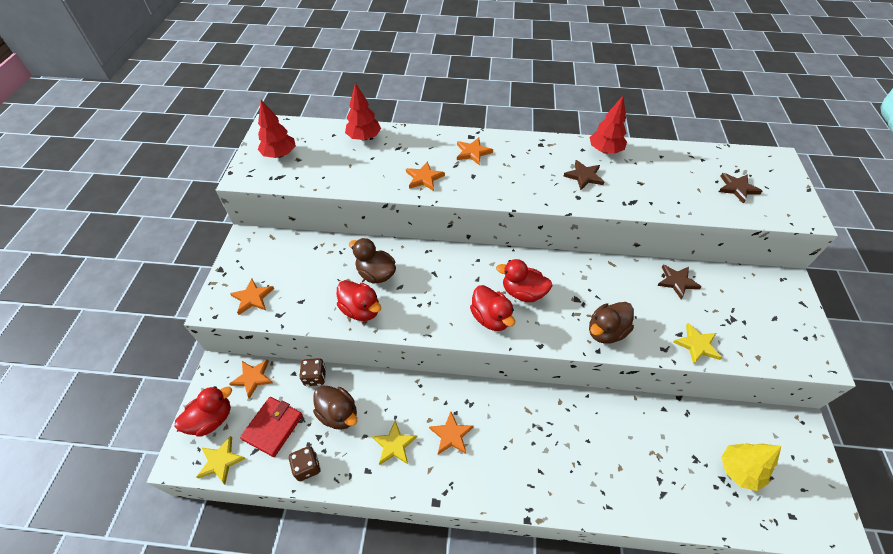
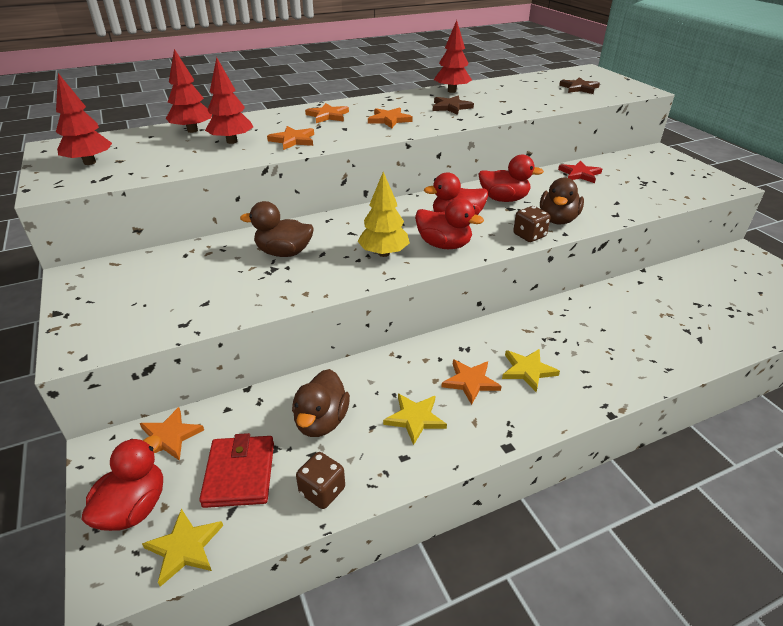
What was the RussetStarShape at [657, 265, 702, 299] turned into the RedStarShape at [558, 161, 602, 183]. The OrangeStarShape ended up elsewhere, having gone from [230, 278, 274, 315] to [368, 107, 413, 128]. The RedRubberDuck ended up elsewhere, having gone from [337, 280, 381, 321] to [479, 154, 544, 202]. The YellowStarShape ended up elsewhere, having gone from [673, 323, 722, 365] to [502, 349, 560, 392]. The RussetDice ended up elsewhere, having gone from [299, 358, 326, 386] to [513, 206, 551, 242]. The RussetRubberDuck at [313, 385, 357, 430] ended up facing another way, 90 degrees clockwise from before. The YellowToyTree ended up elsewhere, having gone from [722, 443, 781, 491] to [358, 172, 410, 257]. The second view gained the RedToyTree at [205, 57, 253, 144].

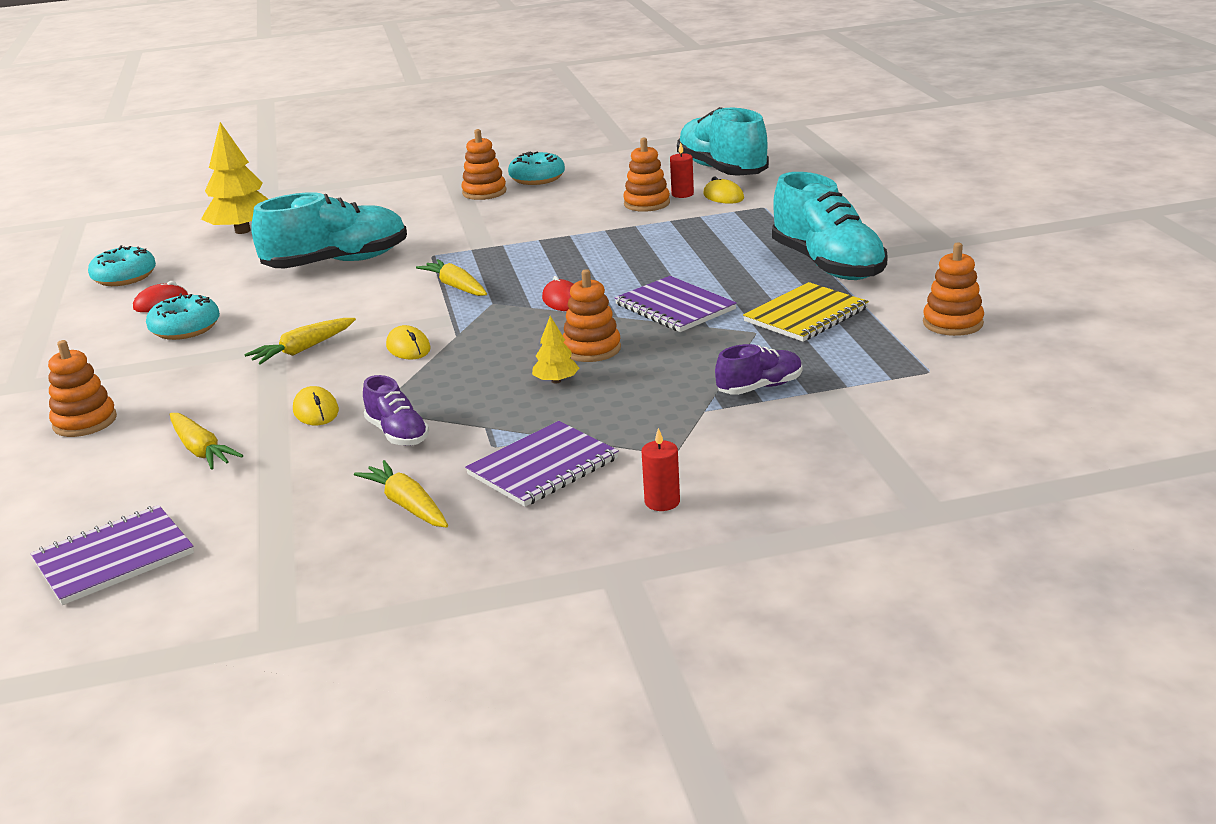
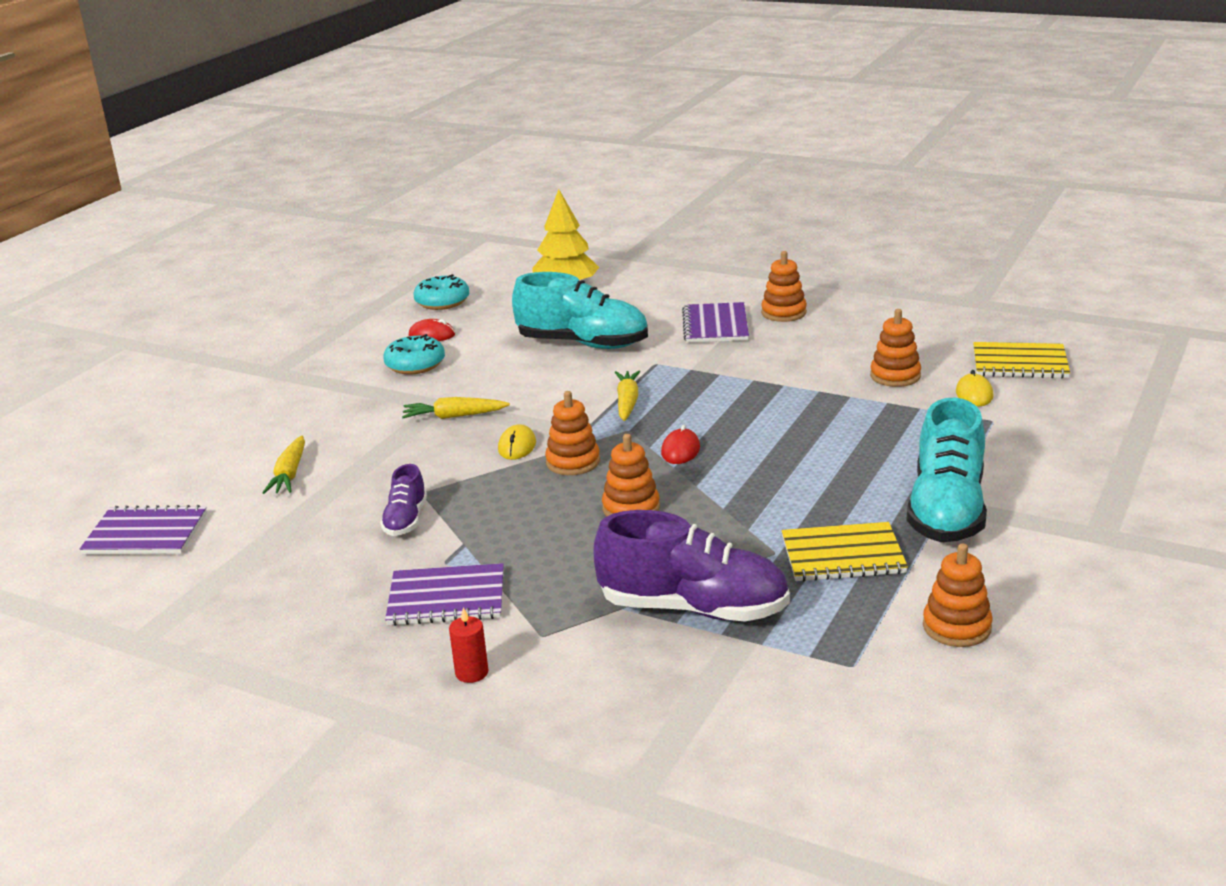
Where the AquaLaceUpShoe stood at [677, 107, 769, 176], the YellowExerciseBook came to stand at [973, 342, 1070, 378]. The second view lost the RedCandle at [670, 142, 694, 198]. The second view lost the AquaDonut at [508, 151, 565, 185]. The RoyalPurpleExerciseBook ended up elsewhere, having gone from [615, 276, 737, 332] to [682, 302, 749, 343]. The second view lost the YellowToyTree at [532, 316, 579, 384]. The OrangeRingStacker ended up elsewhere, having gone from [48, 340, 117, 437] to [545, 391, 600, 475]. The size of the RoyalPurpleLaceUpShoe at [715, 344, 803, 395] changed by a factor of 1.98. The second view lost the YellowComputerMouse at [293, 386, 339, 425]. The second view lost the YellowRootVegetable at [354, 460, 448, 528].

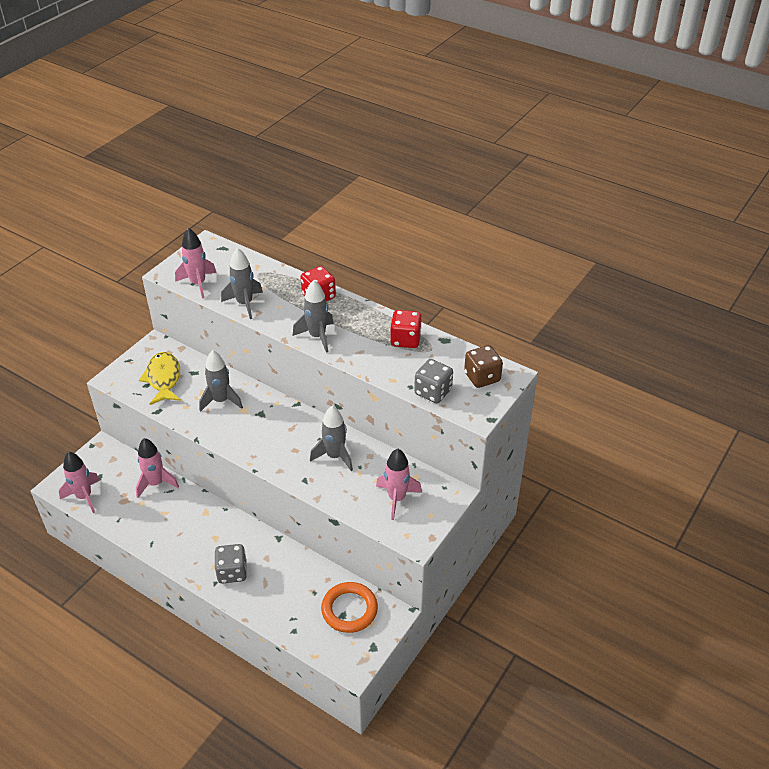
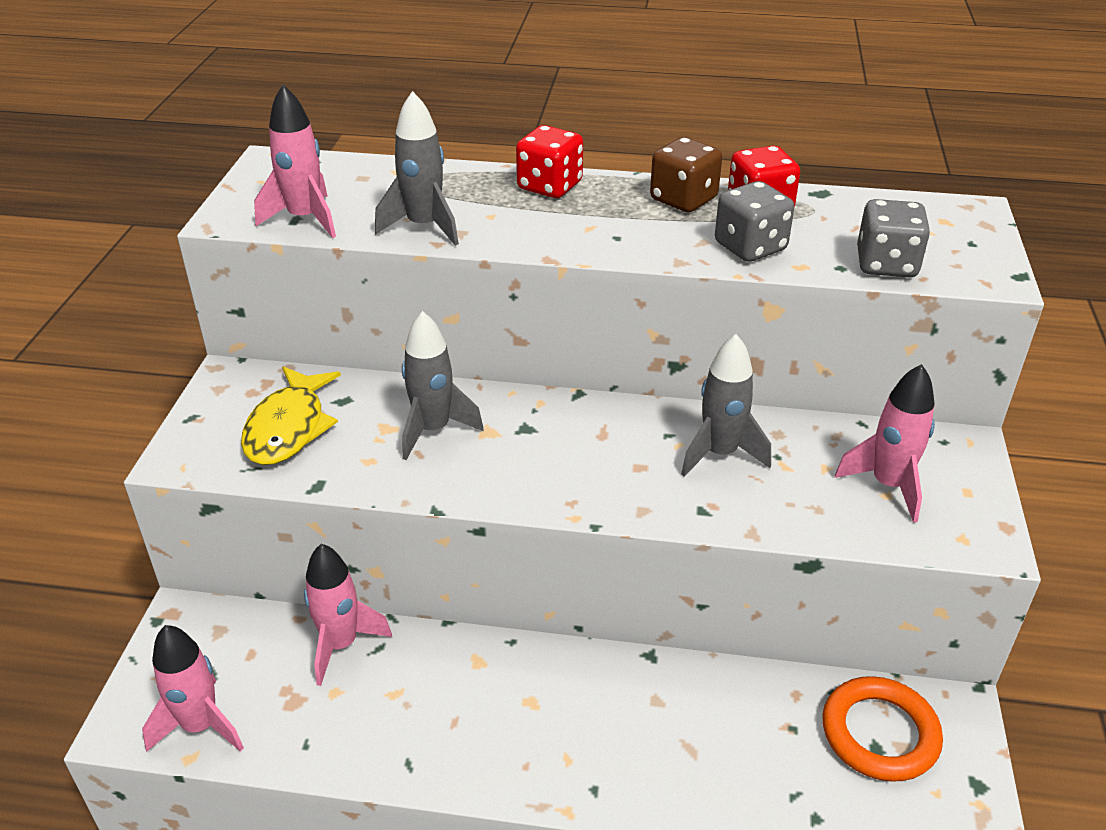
The second view lost the GreyRocket at [293, 280, 334, 353]. The RussetDice ended up elsewhere, having gone from [464, 345, 503, 388] to [650, 137, 722, 212]. The YellowFish at [139, 352, 181, 405] ended up facing another way, 135 degrees counterclockwise from before. The GreyDice ended up elsewhere, having gone from [215, 544, 247, 584] to [715, 181, 794, 262].

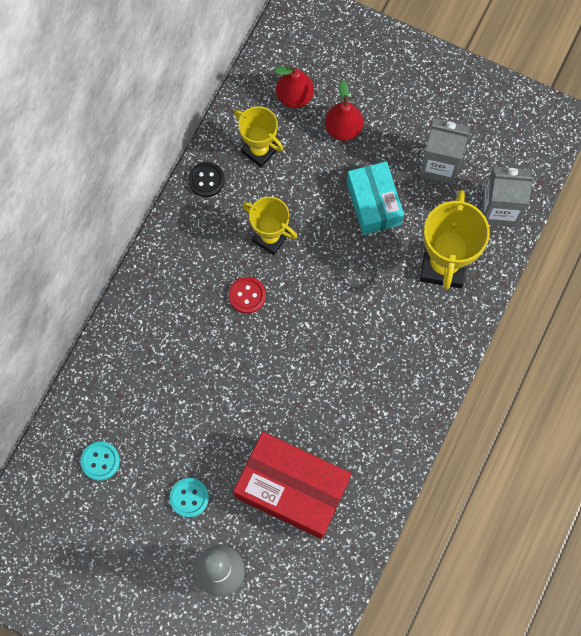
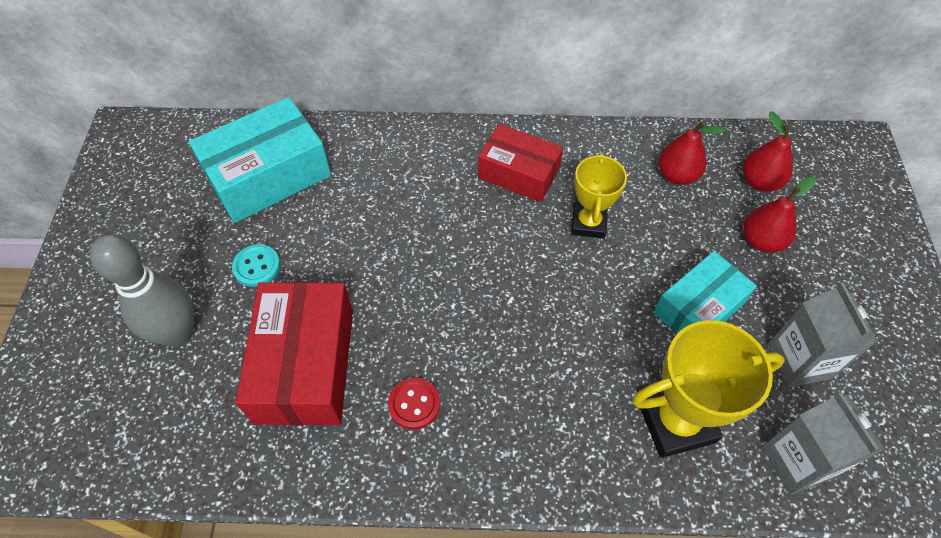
Where the YellowAwardCup stood at [234, 106, 283, 168], the RedToyPear came to stand at [658, 121, 726, 185]. The second view lost the EbonyButton at [188, 162, 225, 197]. The RedButton ended up elsewhere, having gone from [229, 277, 266, 314] to [388, 378, 440, 429]. Where the AquaButton stood at [81, 441, 120, 481], the AquaPackage came to stand at [189, 97, 331, 223]. The second view gained the RedPackage at [478, 124, 563, 202].

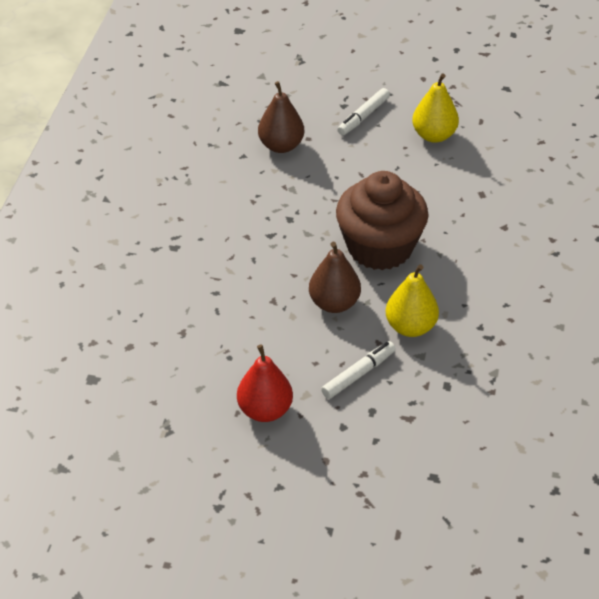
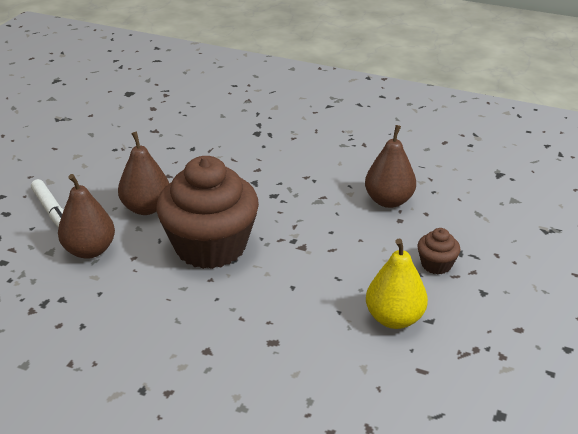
Where the WhiteFeltPen stood at [337, 88, 390, 135], the RussetCupcake came to stand at [417, 228, 460, 275]. What was the YellowToyPear at [386, 264, 439, 337] turned into the RussetToyPear at [58, 174, 115, 259]. The second view lost the RedToyPear at [237, 344, 293, 422].

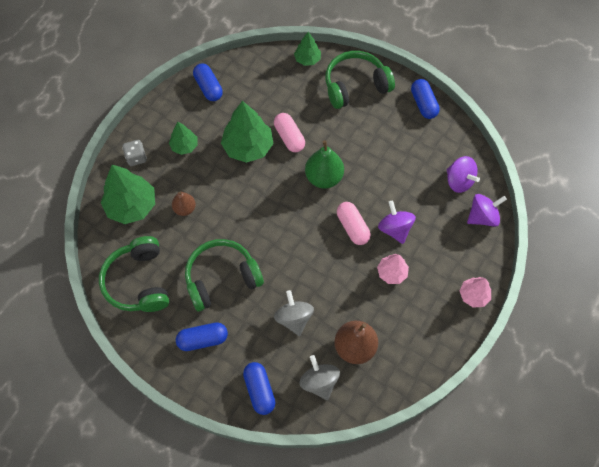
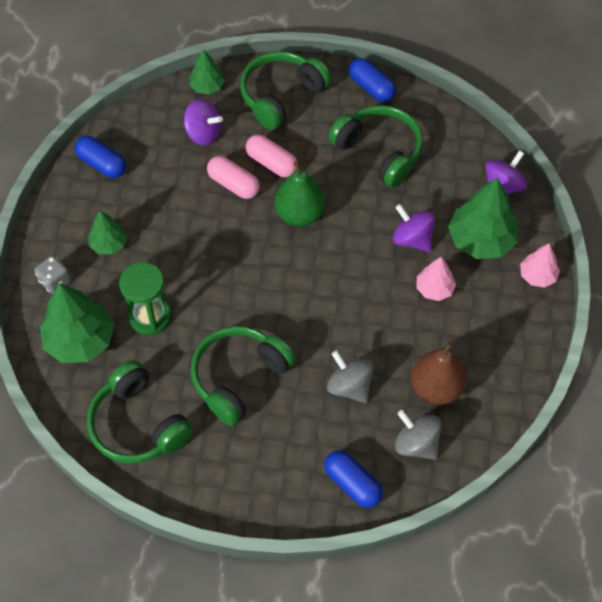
The GreenToyTree ended up elsewhere, having gone from [221, 101, 274, 163] to [448, 177, 518, 259]. The RoyalPurpleToyTop ended up elsewhere, having gone from [446, 156, 480, 193] to [183, 99, 223, 146]. Where the RussetToyPear stood at [172, 192, 196, 216], the GreenHourglass came to stand at [119, 262, 171, 335]. The RosyPillShape ended up elsewhere, having gone from [337, 202, 371, 245] to [246, 135, 297, 177]. The second view lost the BluePillShape at [176, 322, 228, 351]. The second view gained the GreenHeadset at [328, 105, 423, 188].

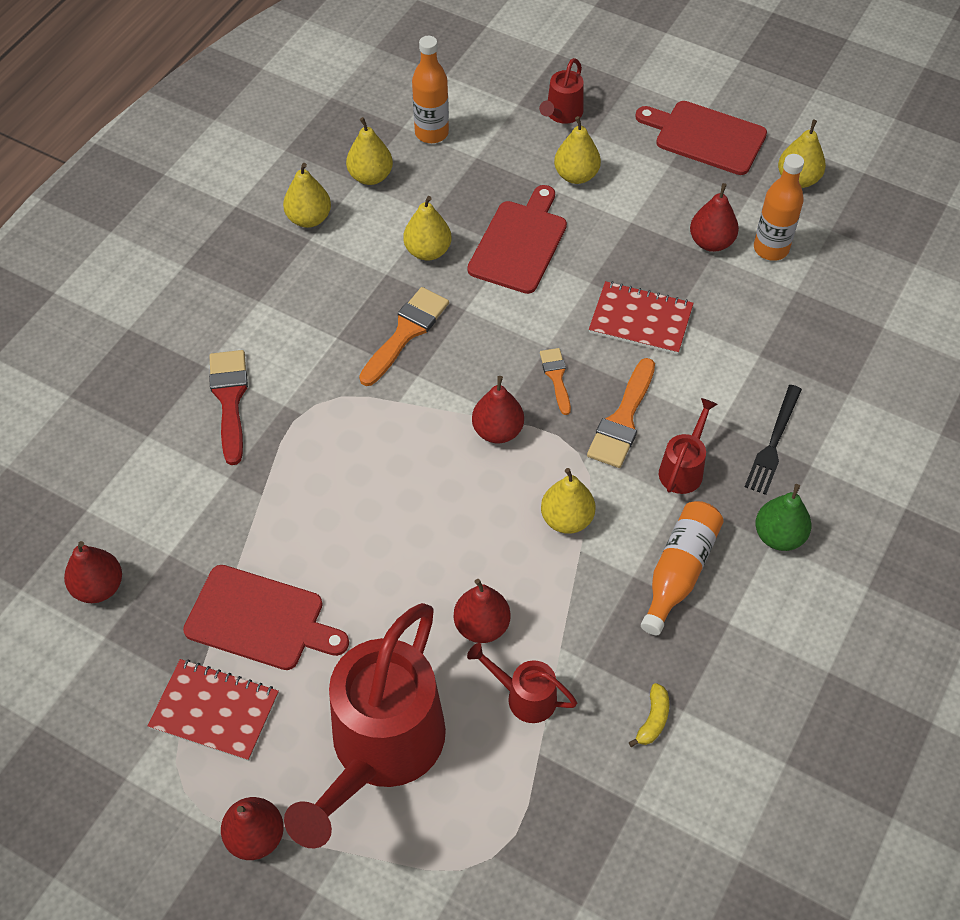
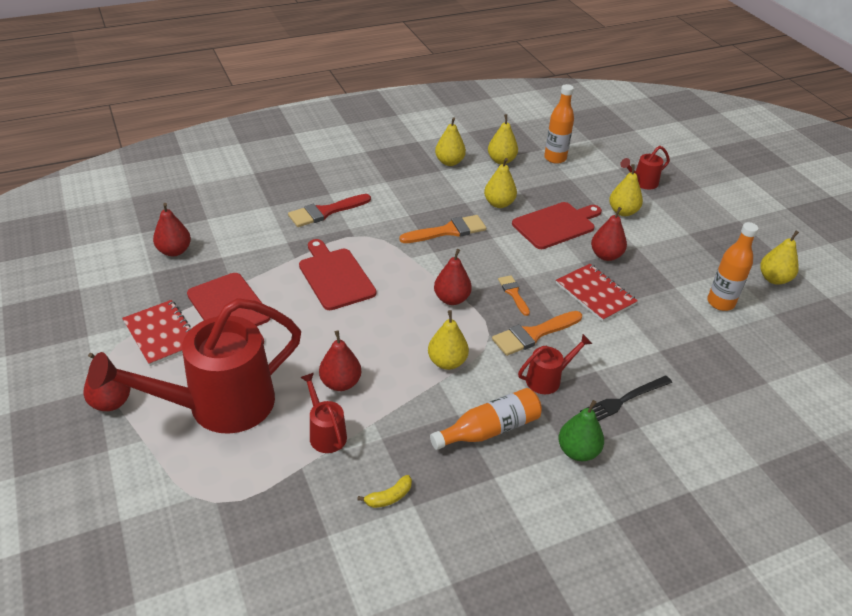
The RedChoppingBoard ended up elsewhere, having gone from [635, 101, 767, 175] to [299, 239, 376, 310]. The RedToyPear ended up elsewhere, having gone from [690, 183, 739, 252] to [591, 207, 627, 261]. The OrangeBrush at [540, 348, 571, 415] ended up facing another way, 45 degrees counterclockwise from before. The RedBrush at [209, 350, 248, 465] ended up facing another way, 150 degrees counterclockwise from before.

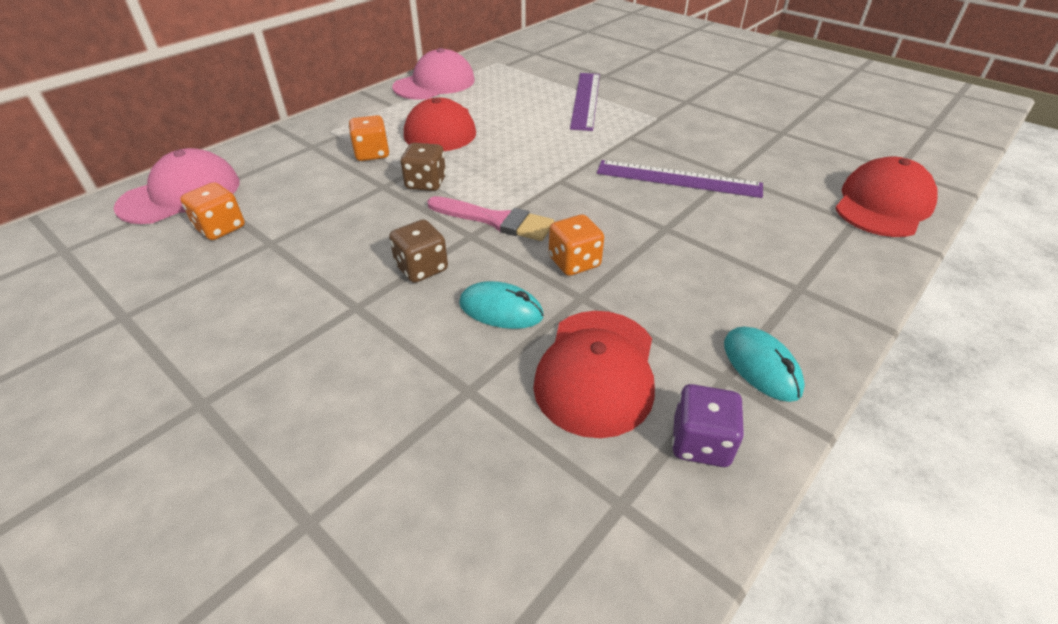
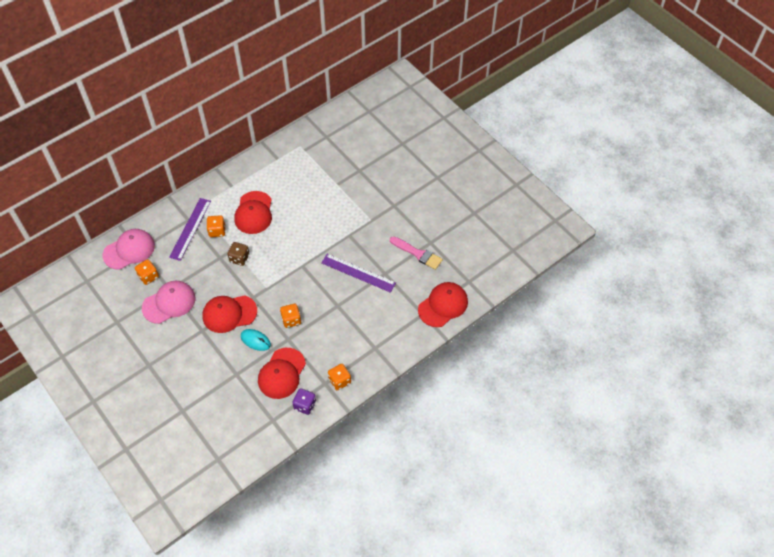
The RosyPeakedCap ended up elsewhere, having gone from [392, 48, 475, 100] to [142, 281, 196, 324]. The RoyalPurpleRuler ended up elsewhere, having gone from [570, 73, 600, 131] to [169, 198, 211, 261]. The RosyBrush ended up elsewhere, having gone from [427, 196, 554, 241] to [390, 236, 443, 270]. Where the RussetDice stood at [389, 219, 448, 283], the RedPeakedCap came to stand at [202, 295, 257, 333]. Where the AquaComputerMouse stood at [724, 326, 805, 402], the OrangeDice came to stand at [328, 364, 351, 390].

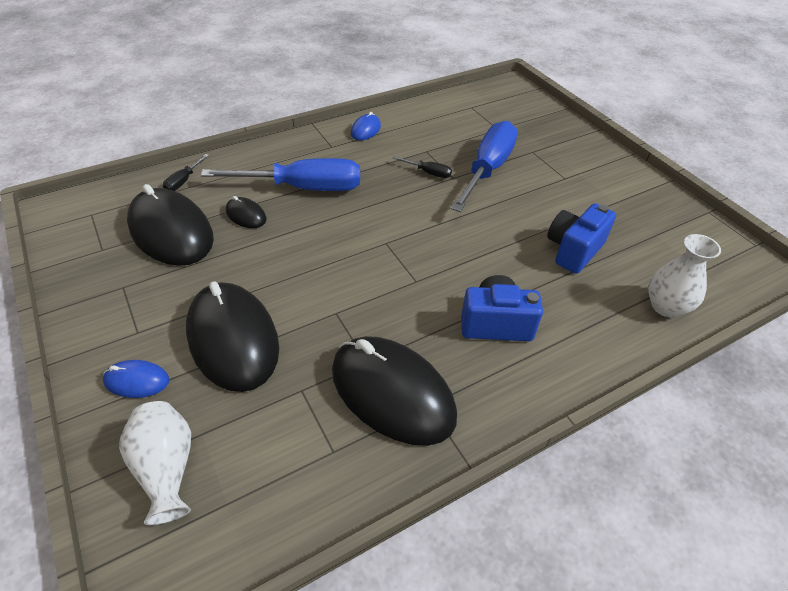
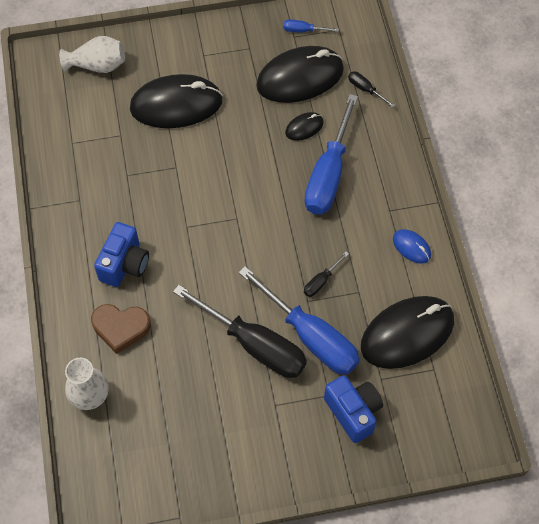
The BlueCompactCamera ended up elsewhere, having gone from [547, 203, 616, 274] to [324, 375, 383, 443]. The EbonyComputerMouse ended up elsewhere, having gone from [332, 336, 457, 446] to [361, 296, 454, 369]. The second view lost the BlueComputerMouse at [103, 360, 169, 398]. The second view gained the BlueScrewdriver at [283, 19, 339, 32]. The second view gained the EbonyScrewdriver at [173, 285, 307, 378]. The second view gained the RussetLoveHeart at [91, 304, 151, 354].

